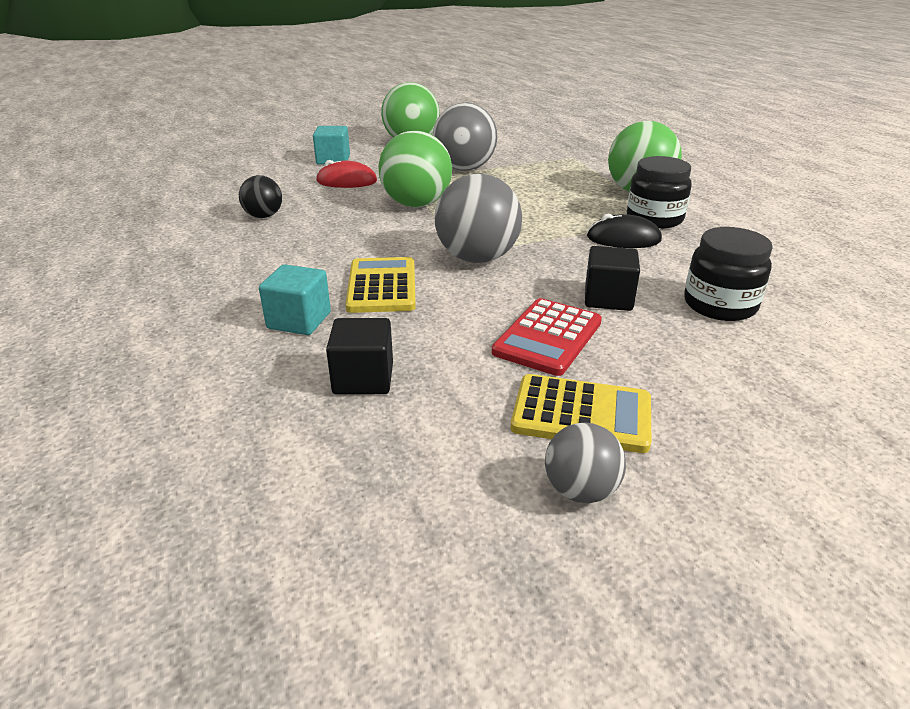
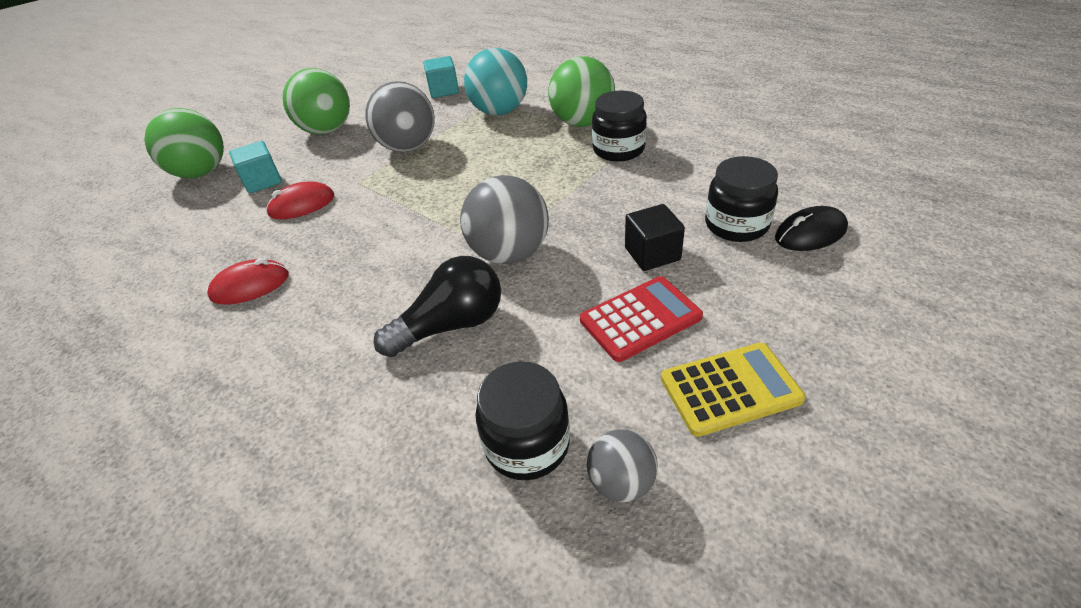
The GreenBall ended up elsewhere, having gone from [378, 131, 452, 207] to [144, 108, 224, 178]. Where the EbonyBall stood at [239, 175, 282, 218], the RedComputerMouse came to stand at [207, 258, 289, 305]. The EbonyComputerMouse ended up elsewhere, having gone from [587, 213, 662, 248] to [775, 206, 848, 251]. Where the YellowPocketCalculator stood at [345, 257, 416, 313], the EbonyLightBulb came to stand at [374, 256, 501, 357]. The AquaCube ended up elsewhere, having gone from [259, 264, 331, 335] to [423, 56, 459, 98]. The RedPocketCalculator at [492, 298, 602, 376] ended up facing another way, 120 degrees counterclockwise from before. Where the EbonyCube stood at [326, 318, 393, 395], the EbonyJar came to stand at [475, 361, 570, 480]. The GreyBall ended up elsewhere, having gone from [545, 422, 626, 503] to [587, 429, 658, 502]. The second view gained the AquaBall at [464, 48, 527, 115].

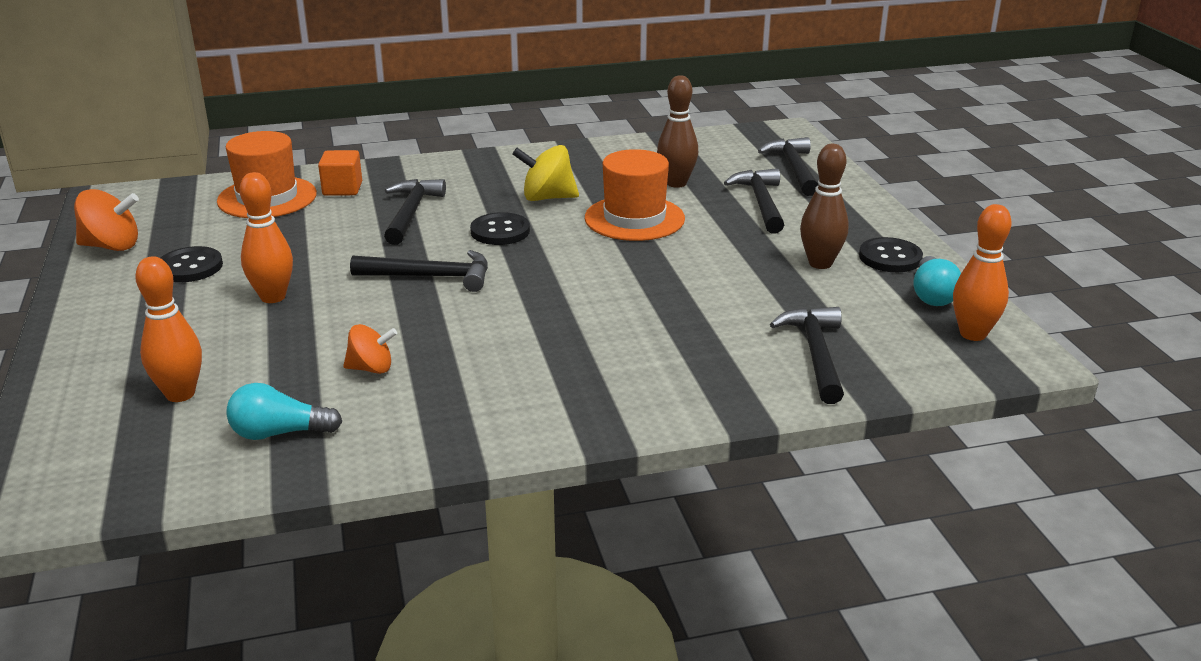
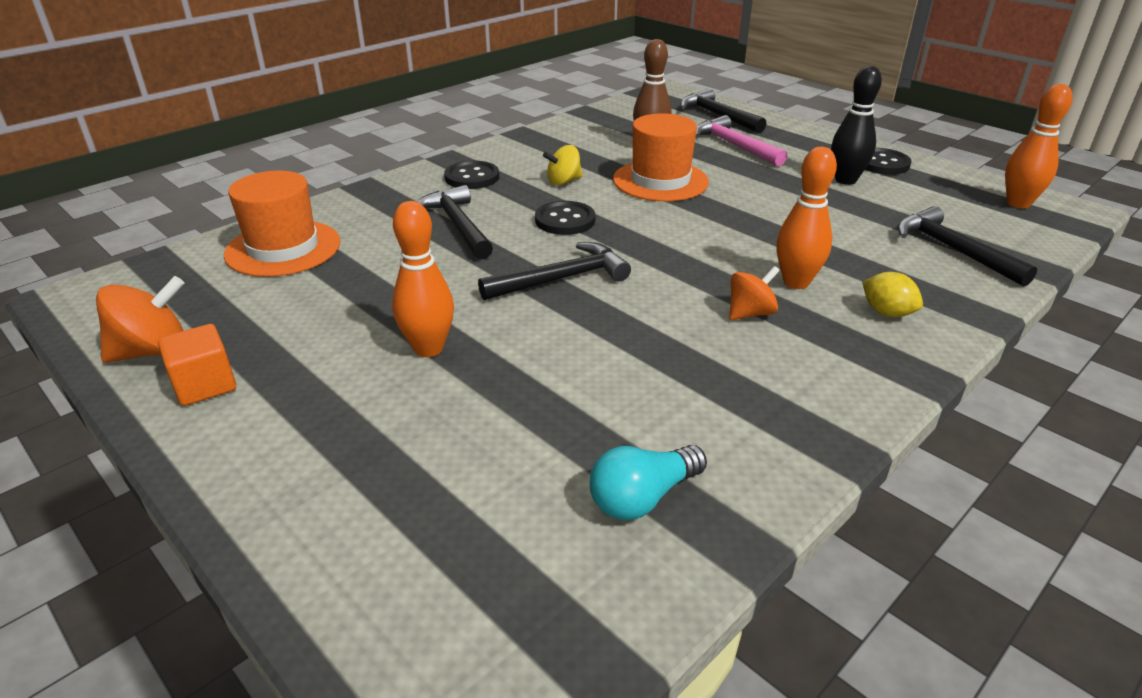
What was the RussetBowlingPin at [800, 144, 849, 269] turned into the EbonyBowlingPin at [831, 66, 882, 185]. The size of the YellowToyTop at [512, 145, 579, 201] changed by a factor of 0.67. The OrangeCube ended up elsewhere, having gone from [318, 150, 362, 196] to [158, 324, 236, 406]. What was the EbonyCarpenter'sHammer at [724, 168, 784, 233] turned into the RosyCarpenter'sHammer at [696, 115, 787, 167]. The EbonyButton ended up elsewhere, having gone from [161, 246, 223, 282] to [444, 161, 499, 189]. The OrangeBowlingPin ended up elsewhere, having gone from [135, 256, 202, 402] to [776, 147, 837, 289]. The second view lost the AquaLightBulb at [914, 256, 961, 306]. The OrangeToyTop ended up elsewhere, having gone from [343, 324, 397, 374] to [729, 266, 780, 320]. The second view gained the YellowCitrusFruit at [862, 272, 923, 317].

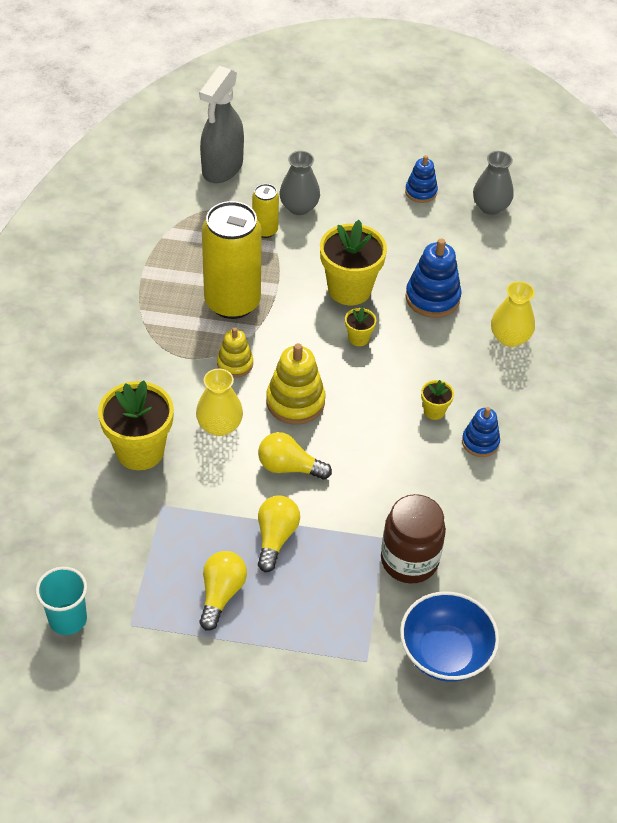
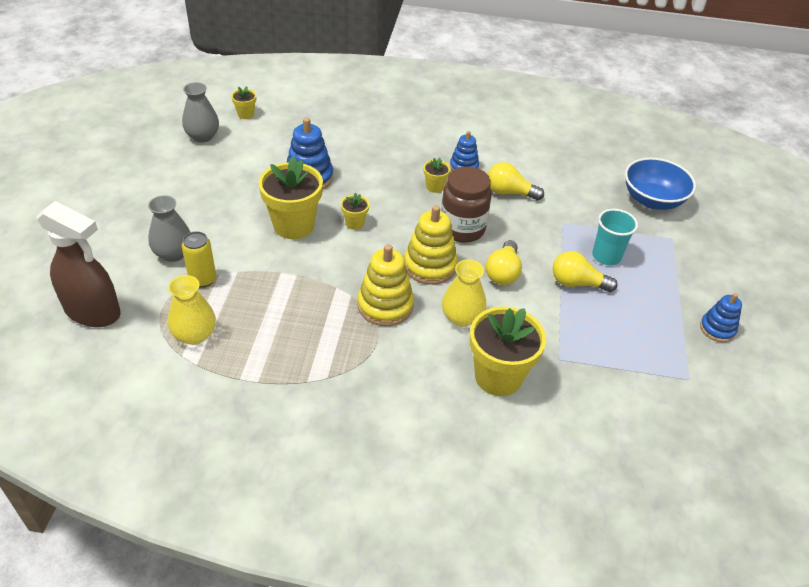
What was the GreySprayer at [199, 66, 244, 183] turned into the RussetSprayer at [37, 201, 121, 327]. The BlueRingStacker ended up elsewhere, having gone from [405, 155, 438, 203] to [700, 293, 742, 342]. The second view lost the YellowTin at [202, 201, 262, 319]. The YellowVase ended up elsewhere, having gone from [491, 281, 535, 347] to [168, 275, 216, 345]. The size of the YellowRingStacker at [217, 328, 253, 378] changed by a factor of 1.59. The RussetJar ended up elsewhere, having gone from [381, 494, 446, 583] to [441, 166, 492, 243]. The YellowLightBulb ended up elsewhere, having gone from [199, 551, 247, 631] to [488, 162, 544, 201]. The AquaCup ended up elsewhere, having gone from [36, 567, 87, 635] to [592, 209, 638, 265]. The second view gained the YellowFlowerPot at [231, 86, 256, 119].

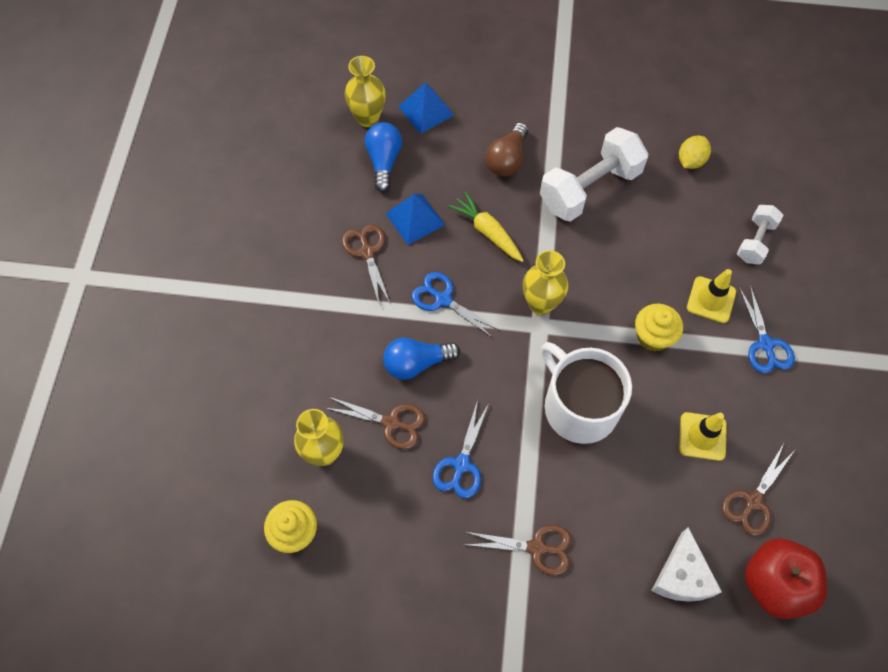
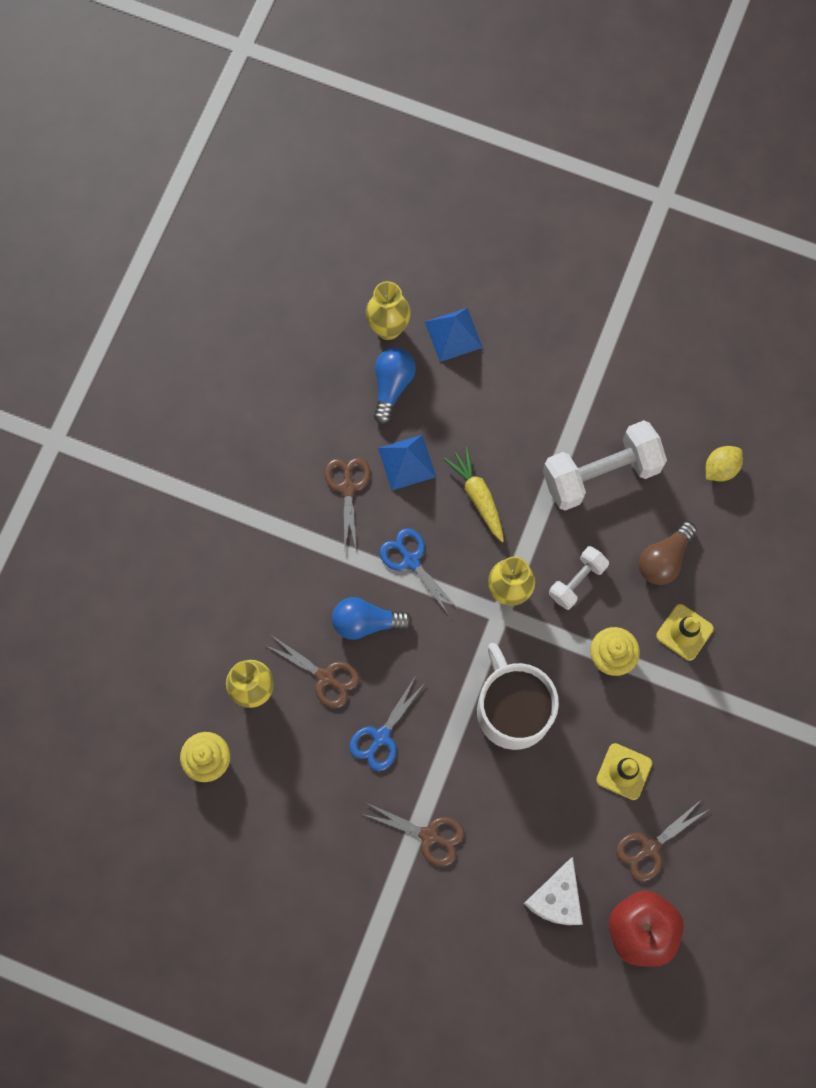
The RussetLightBulb ended up elsewhere, having gone from [486, 123, 528, 176] to [639, 521, 697, 585]. The WhiteDumbbell ended up elsewhere, having gone from [737, 205, 783, 264] to [549, 546, 609, 610]. The second view lost the BlueScissors at [739, 285, 795, 373].

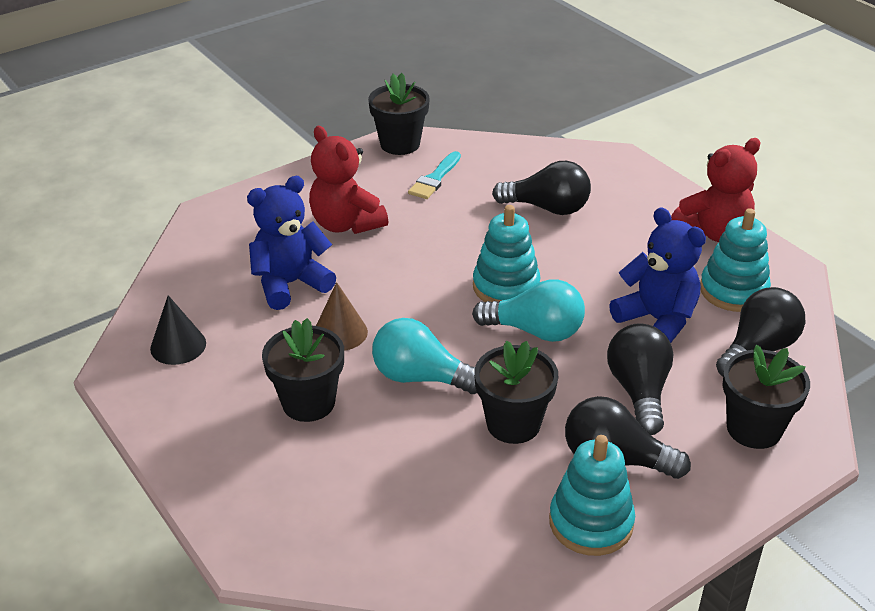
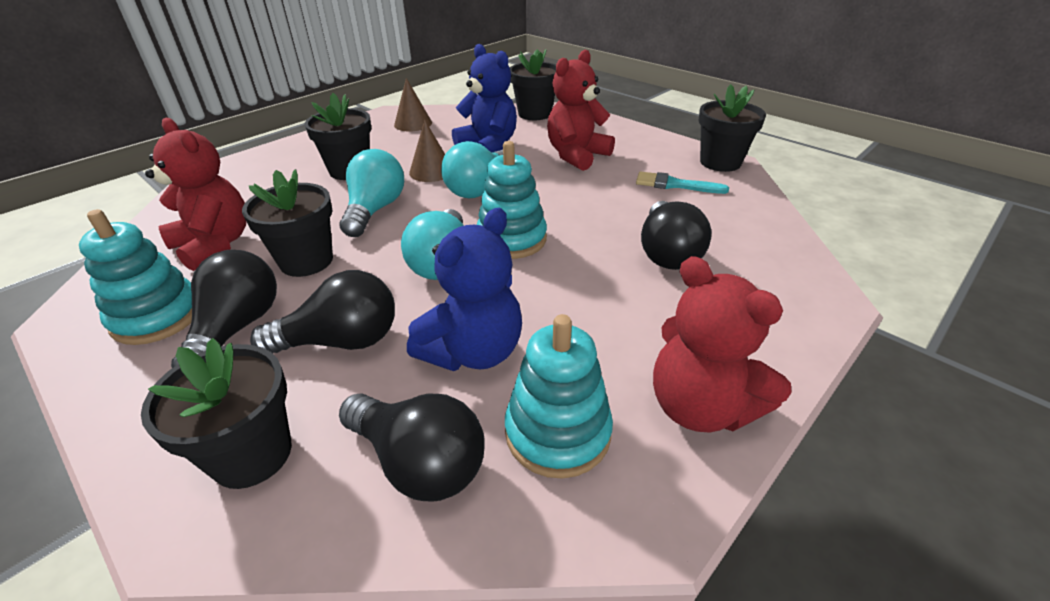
What was the EbonyCone at [150, 295, 206, 365] turned into the RussetCone at [394, 78, 432, 131]. The second view gained the EbonyFlowerPot at [510, 49, 556, 120]. The second view gained the RedStuffedBear at [145, 118, 246, 271]. The second view gained the AquaLightBulb at [441, 141, 503, 198].

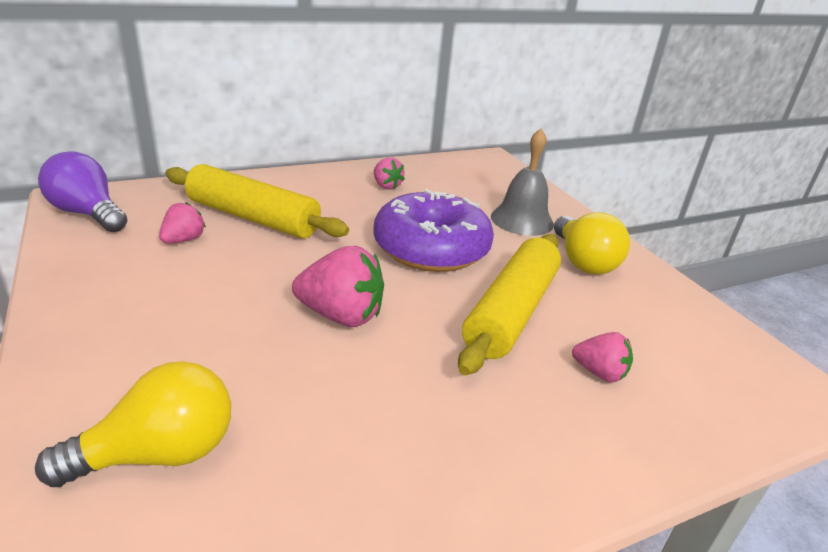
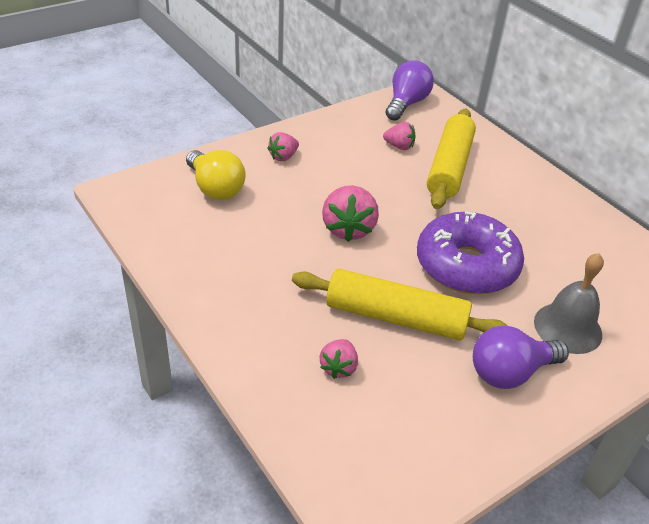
The RosyBerry ended up elsewhere, having gone from [374, 157, 405, 189] to [267, 132, 299, 161]. What was the YellowLightBulb at [554, 212, 630, 274] turned into the RoyalPurpleLightBulb at [473, 326, 569, 389].

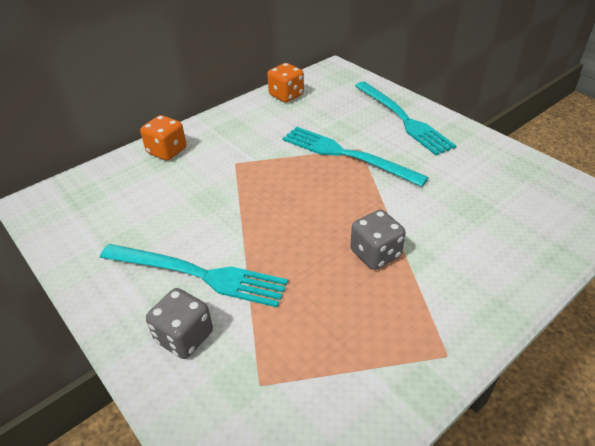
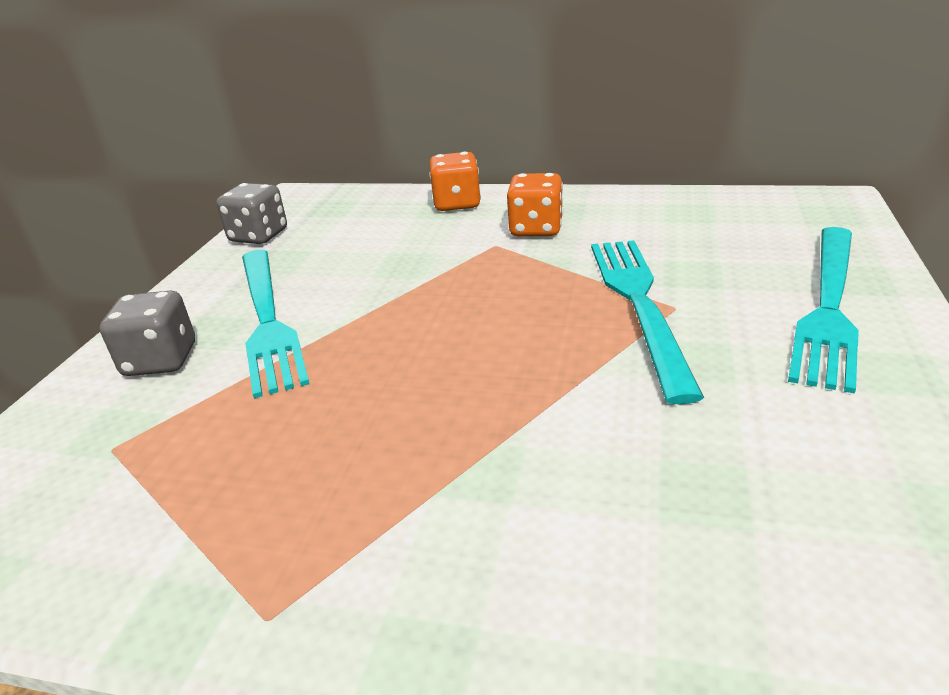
The OrangeDice ended up elsewhere, having gone from [267, 63, 304, 102] to [507, 173, 563, 236]. The GreyDice ended up elsewhere, having gone from [350, 210, 406, 270] to [217, 183, 287, 244].

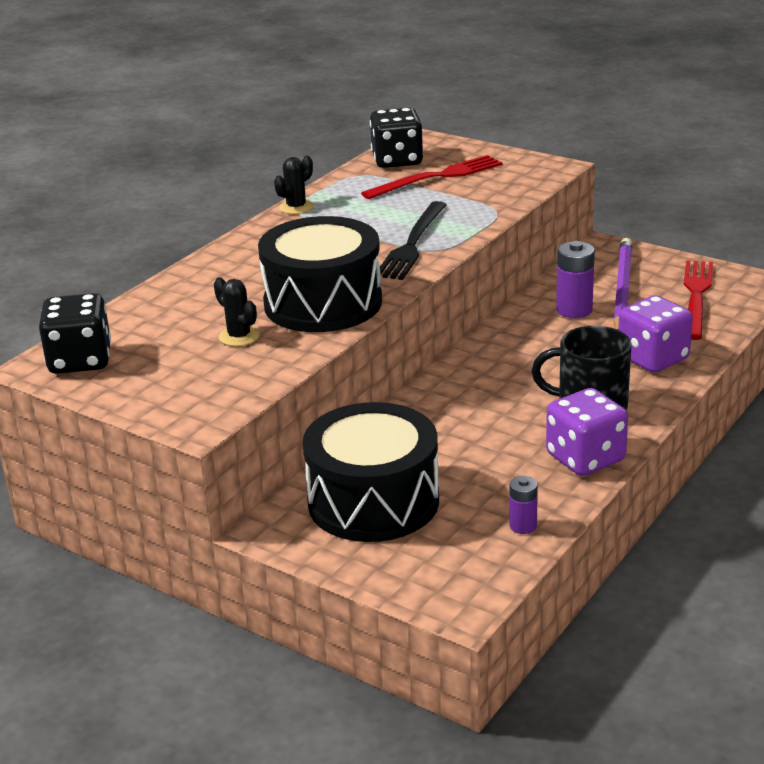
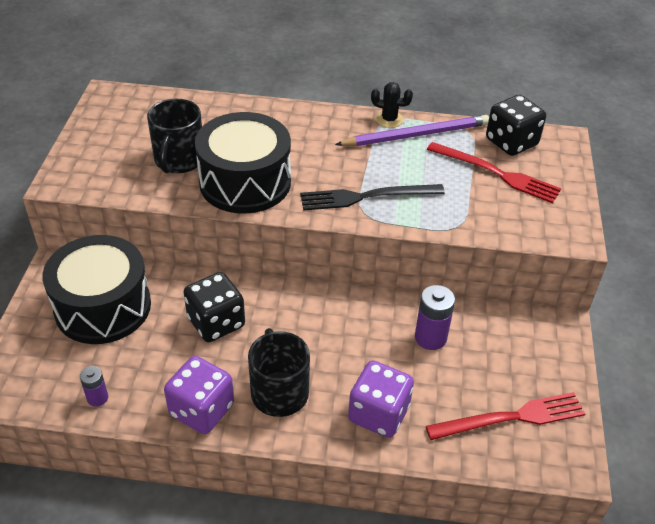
The RoyalPurplePencil ended up elsewhere, having gone from [613, 238, 632, 330] to [335, 115, 489, 147]. Where the EbonyCactus stood at [214, 277, 260, 346], the EbonyCoffeeMug came to stand at [147, 99, 202, 173]. The EbonyDice ended up elsewhere, having gone from [39, 293, 111, 374] to [183, 272, 245, 342].

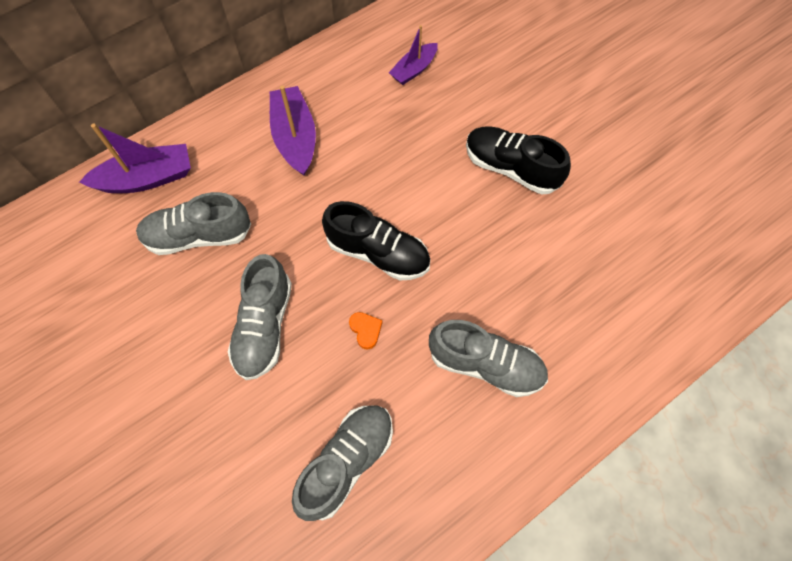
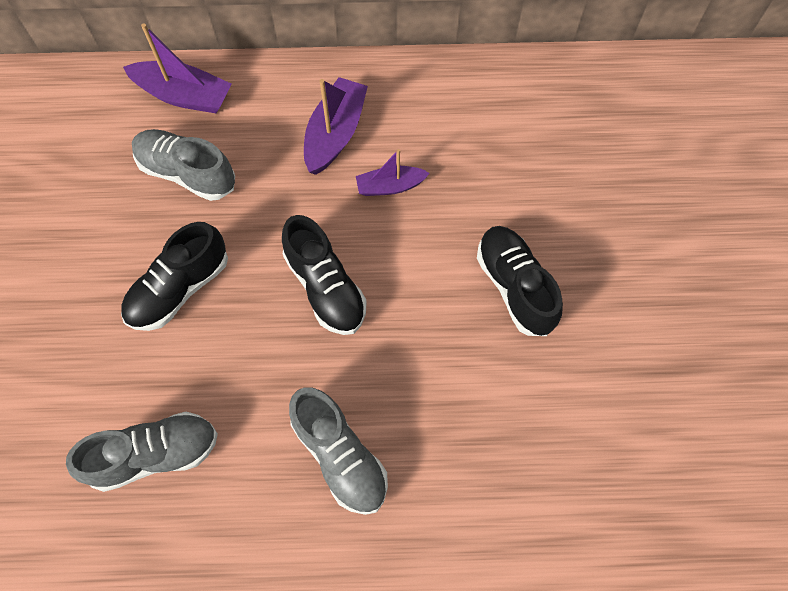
The RoyalPurpleToyBoat ended up elsewhere, having gone from [389, 25, 438, 85] to [356, 149, 430, 196]. What was the GreyLaceUpShoe at [228, 254, 292, 380] turned into the EbonyLaceUpShoe at [121, 222, 228, 331]. The second view lost the OrangeLoveHeart at [349, 312, 383, 349].

